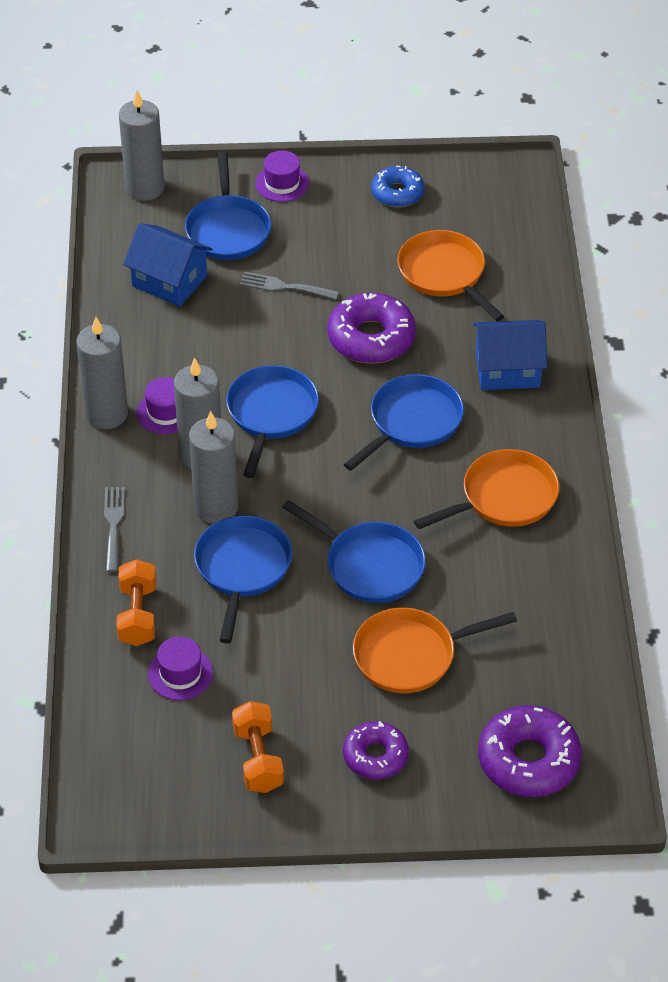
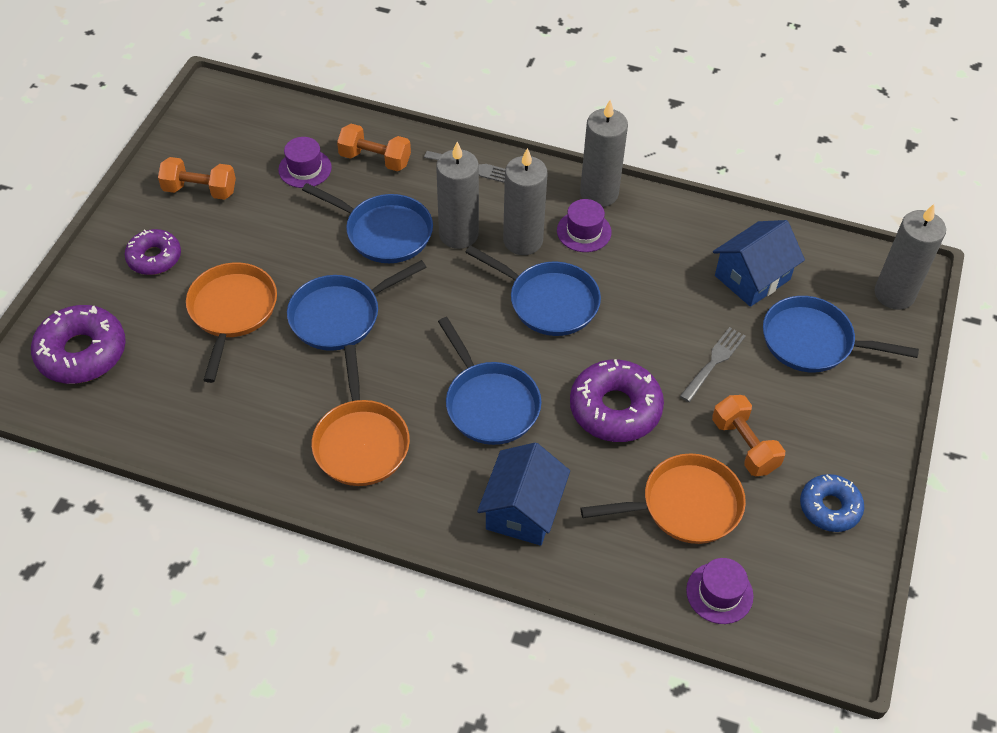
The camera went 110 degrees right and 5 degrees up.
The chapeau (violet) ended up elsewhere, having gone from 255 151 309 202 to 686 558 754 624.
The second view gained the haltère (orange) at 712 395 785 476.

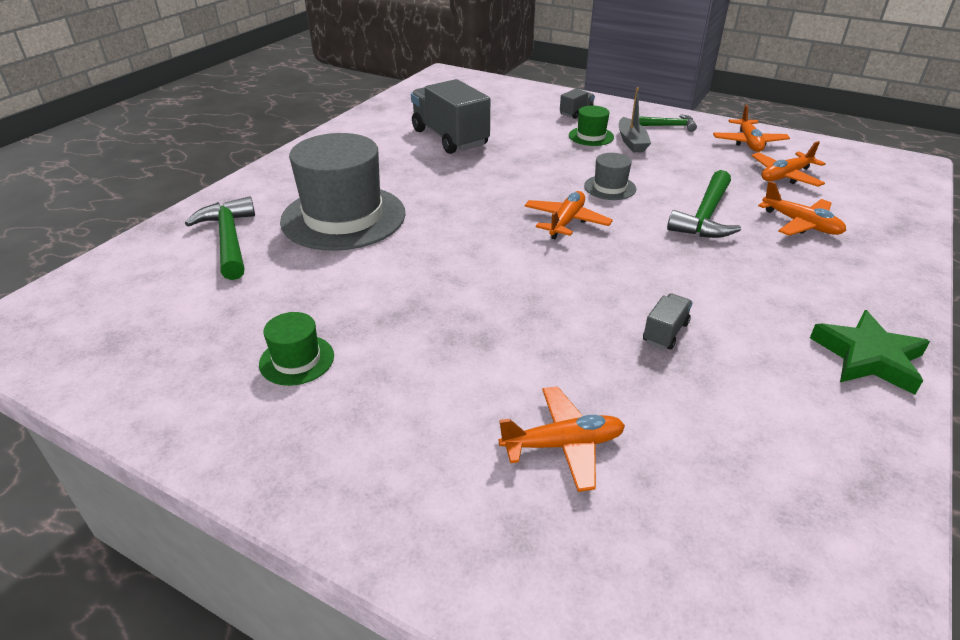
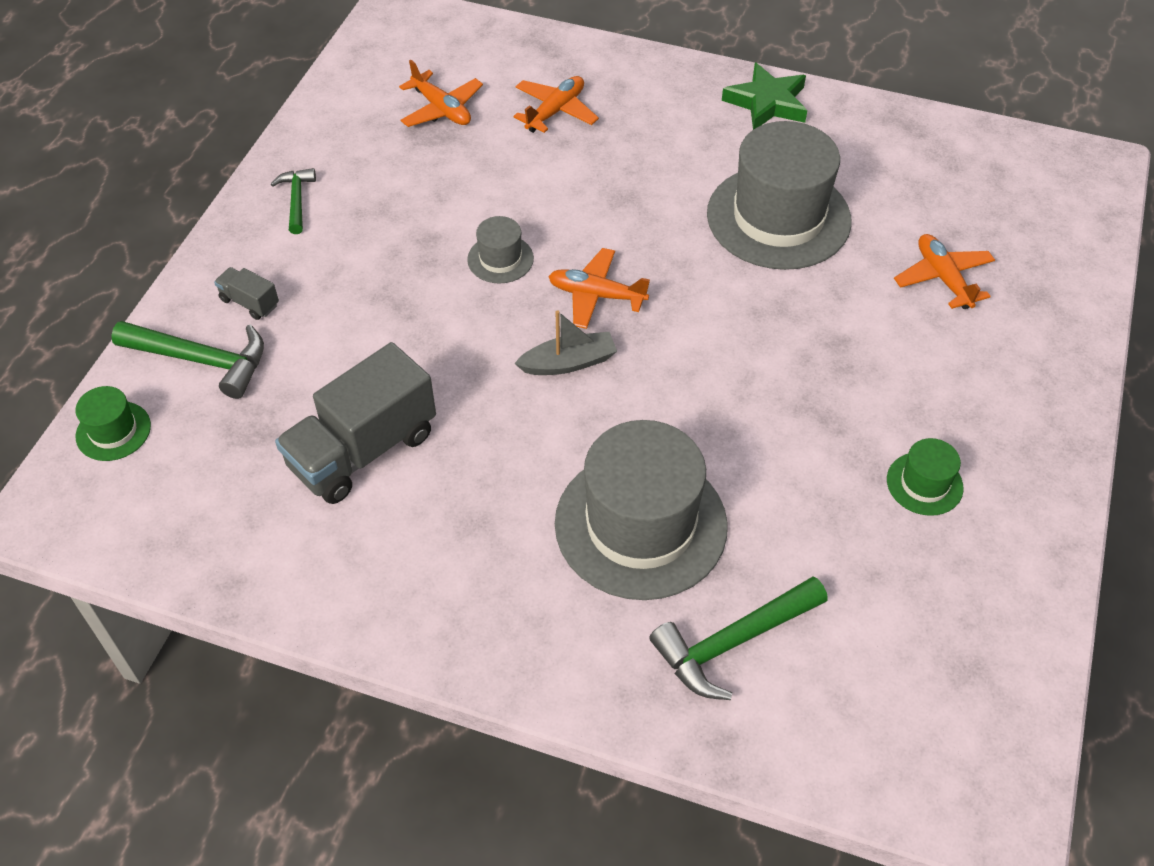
The camera went 100 degrees left and 15 degrees up.
The bateau (gris) ended up elsewhere, having gone from 619 87 651 152 to 514 310 617 375.
The chapeau (vert) ended up elsewhere, having gone from 569 105 614 146 to 75 386 151 461.
The second view lost the avion (orange) at 713 105 790 152.
The marteau (vert) ended up elsewhere, having gone from 667 170 741 238 to 111 321 264 399.
Where the camion (gris) stood at 643 293 693 350, the chapeau (gris) came to stand at 707 121 852 270.

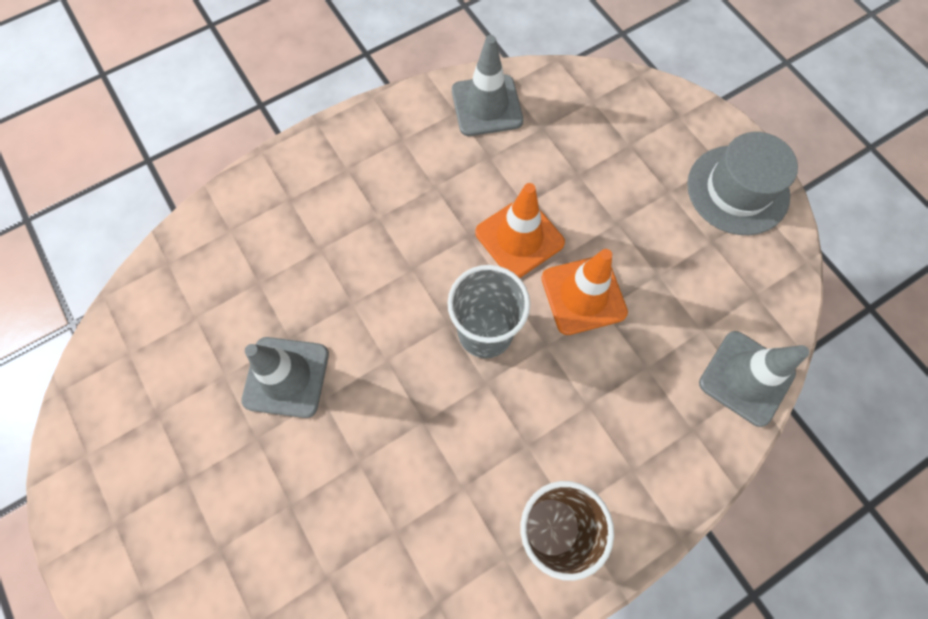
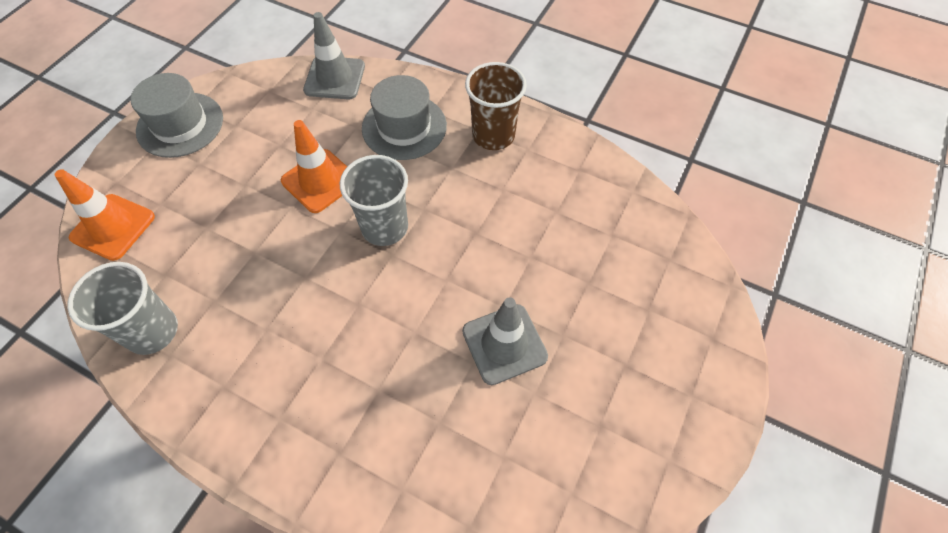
The camera went 120 degrees left and 10 degrees down.
Where the cône de chantier (gris) stood at 452 35 523 136, the gobelet (gris) came to stand at 67 262 178 355.
The cône de chantier (orange) ended up elsewhere, having gone from 475 183 565 278 to 55 169 155 261.
The second view gained the chapeau (gris) at 362 75 447 160.

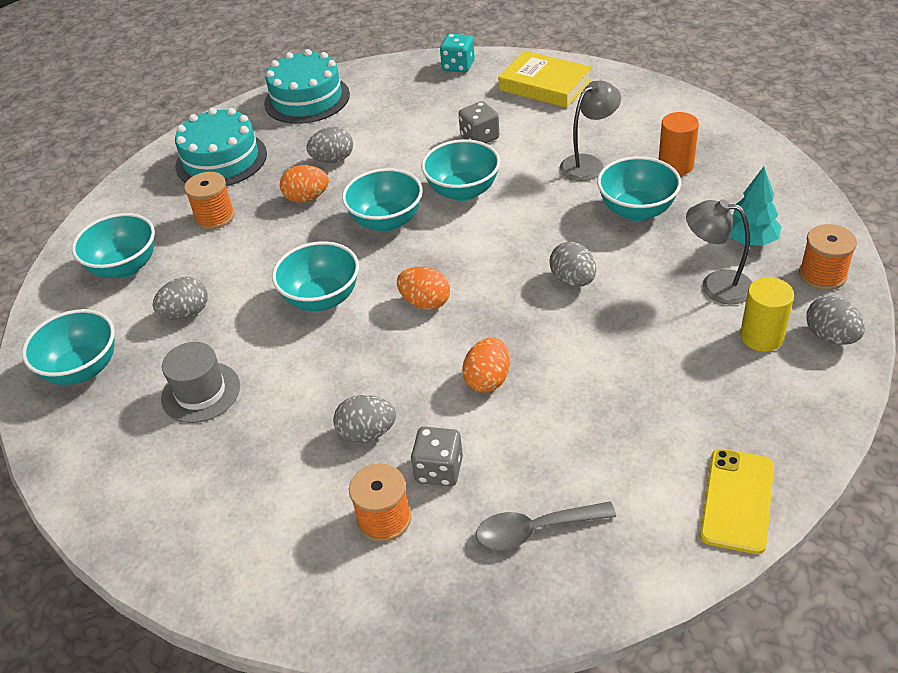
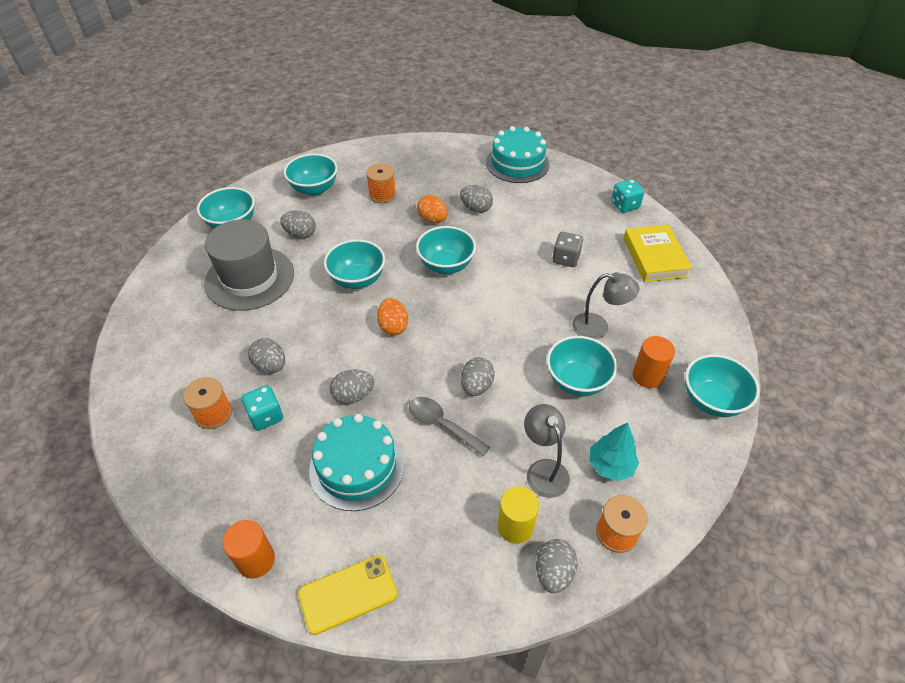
The camera went 45 degrees right and 5 degrees up.
The gâteau (turquoise) ended up elsewhere, having gone from 175 108 267 186 to 309 414 405 511.
The bol (turquoise) ended up elsewhere, having gone from 421 139 500 201 to 685 354 760 417.
What was the œuf (orange) at 462 337 510 393 turned into the œuf (gris) at 330 370 374 404.
The size of the chapeau (gris) at 161 342 240 423 changed by a factor of 1.73.
What was the dé (gris) at 411 427 463 486 turned into the dé (turquoise) at 241 385 283 431.
The cuillère (gris) ended up elsewhere, having gone from 476 502 616 550 to 409 397 490 456.
The second view gained the cylindre (orange) at 222 520 275 579.

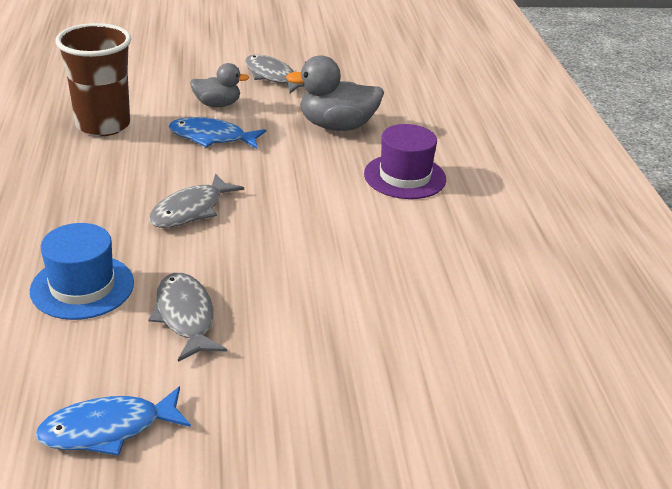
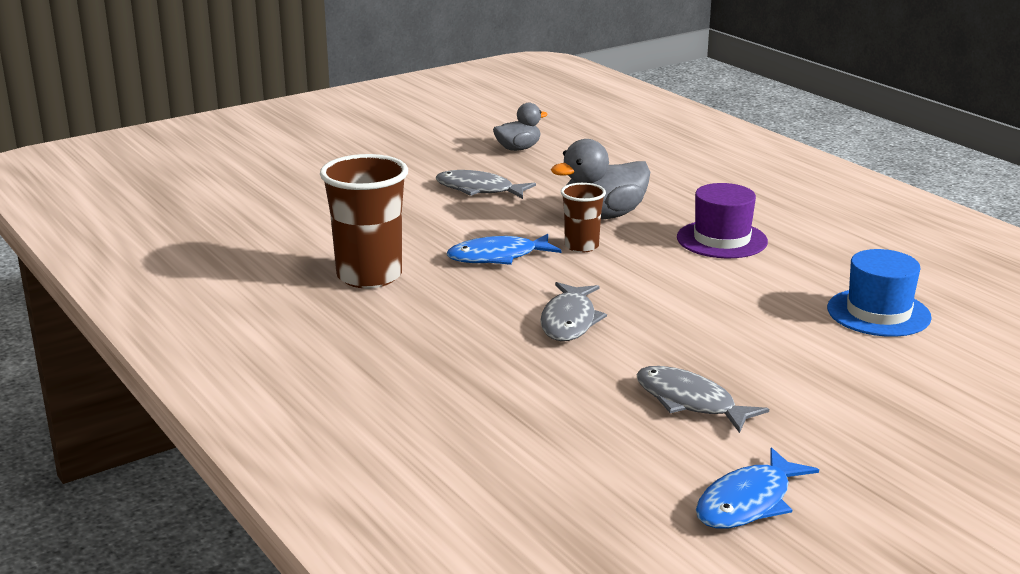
The camera went 25 degrees left and 10 degrees down.
The canard (gris) ended up elsewhere, having gone from 190 63 249 107 to 493 103 548 151.
The chapeau (bleu) ended up elsewhere, having gone from 30 223 134 320 to 827 249 932 337.
The second view gained the gobelet (marron) at 561 183 606 253.

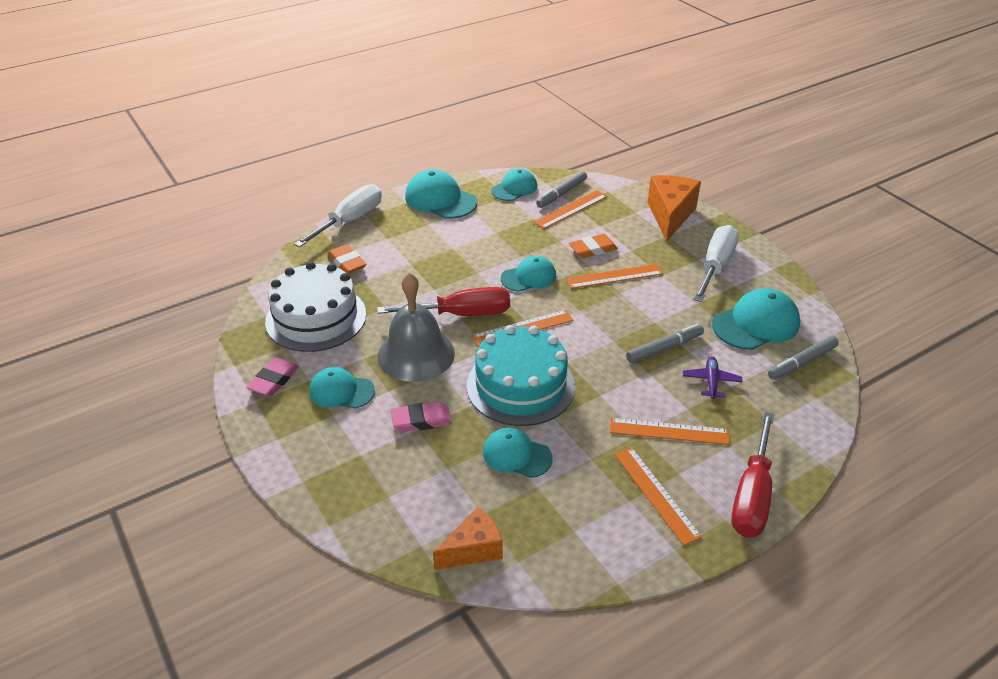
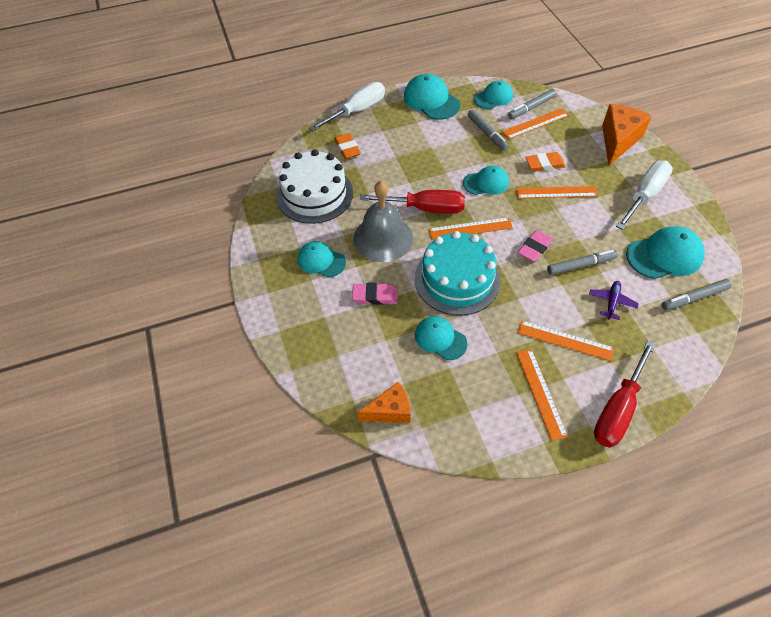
The camera went 15 degrees right and 15 degrees up.
The gomme (rose) ended up elsewhere, having gone from 246 358 299 397 to 518 230 553 262.
The second view gained the feutre (gris) at 468 109 509 151.

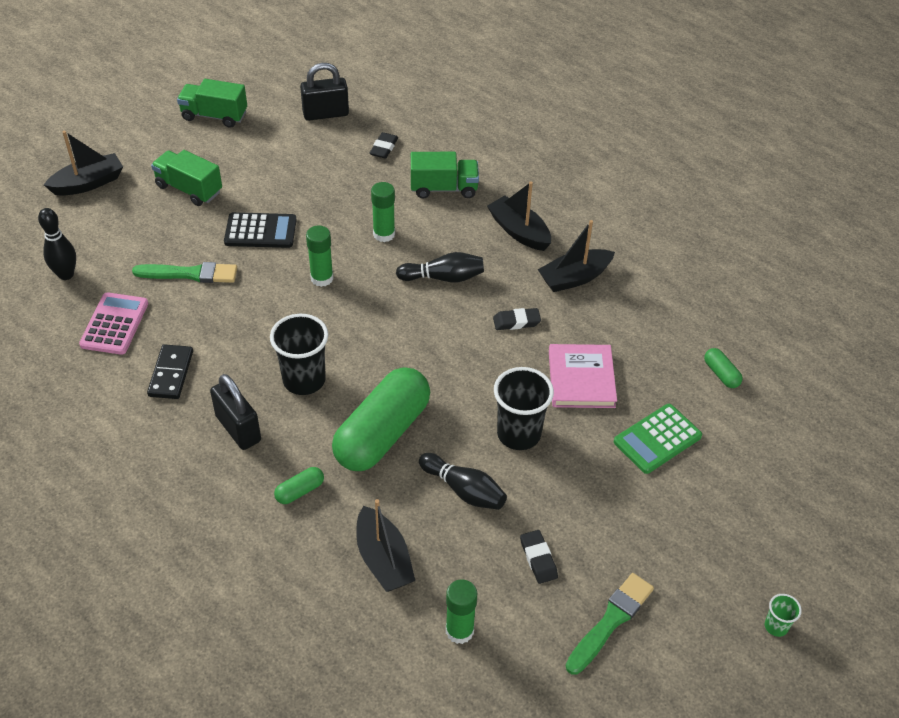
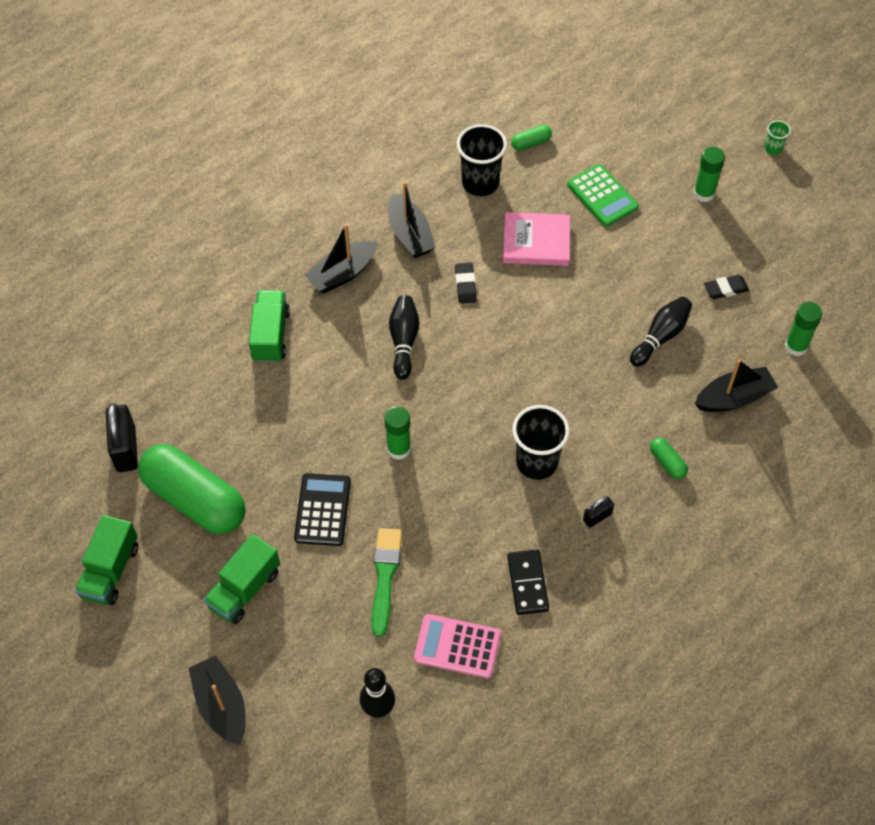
The camera went 85 degrees left and 10 degrees up.
The second view lost the gomme (noir) at 370 132 398 159.
The bâton de colle (vert) ended up elsewhere, having gone from 371 182 395 242 to 693 147 725 202.
The domino (noir) at 147 344 193 399 ended up facing another way, 75 degrees clockwise from before.
The gélule (vert) ended up elsewhere, having gone from 332 367 430 471 to 138 444 245 534.
The gobelet (noir) ended up elsewhere, having gone from 494 367 554 450 to 457 124 507 196.
The size of the cadenas (noir) at 210 374 261 450 changed by a factor of 0.53.
The second view lost the pinceau (vert) at 566 573 654 675.

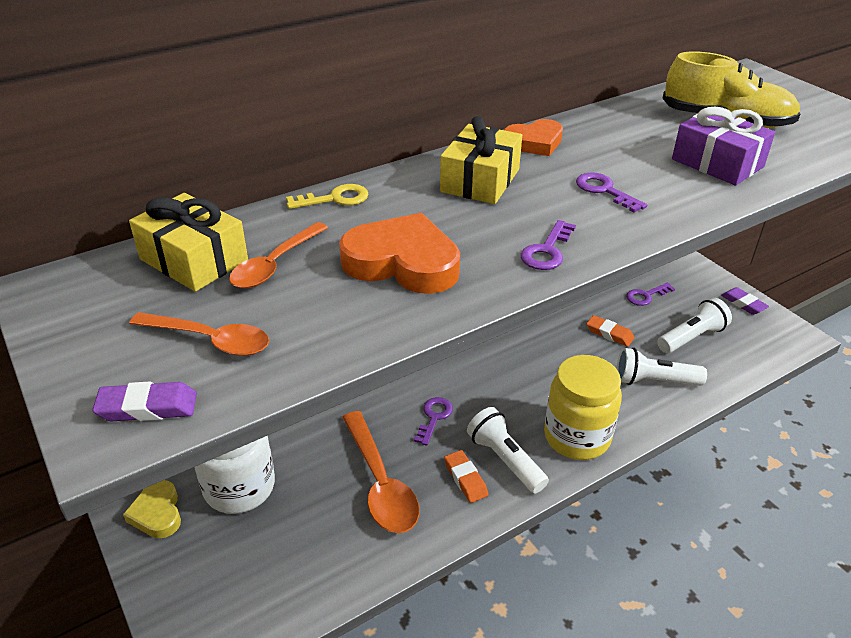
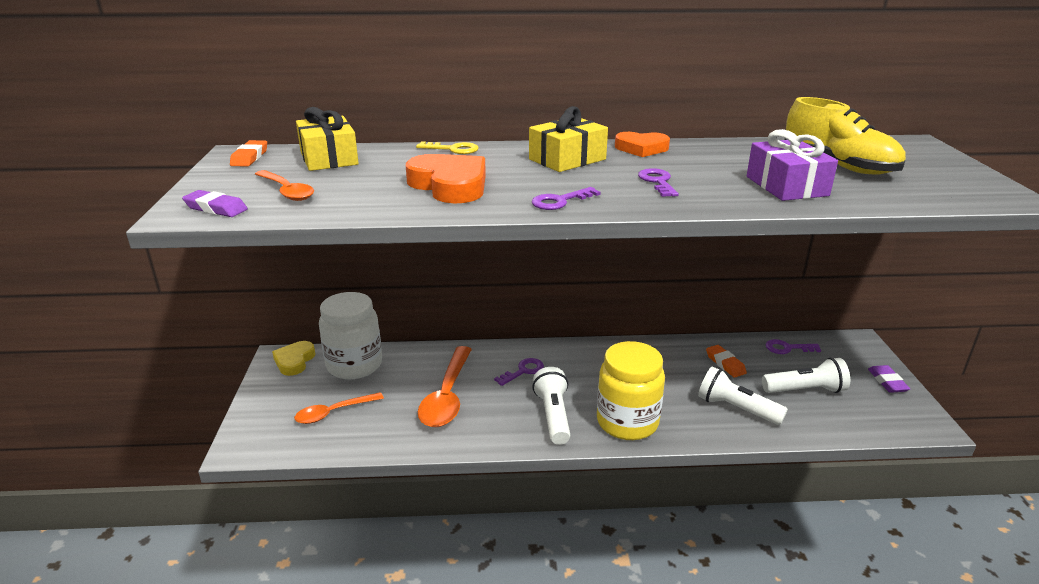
The camera went 30 degrees right and 10 degrees down.
The cuillère (orange) ended up elsewhere, having gone from 229 222 328 288 to 294 392 384 424.
The gomme (orange) ended up elsewhere, having gone from 444 450 488 503 to 230 140 267 167.

